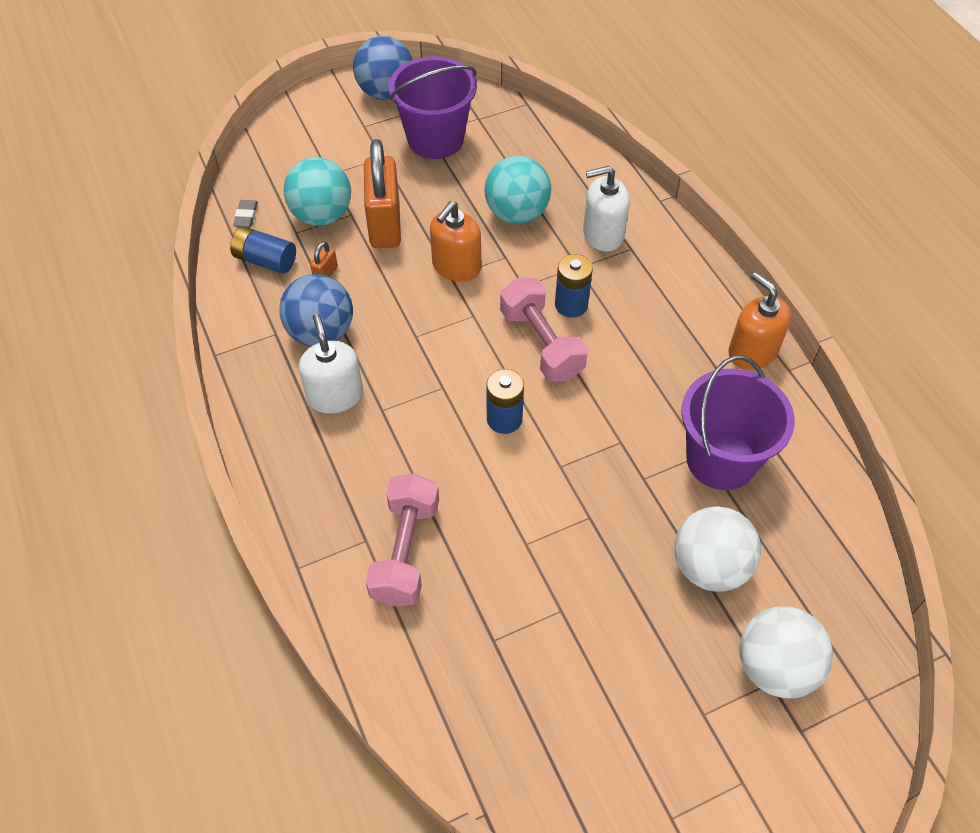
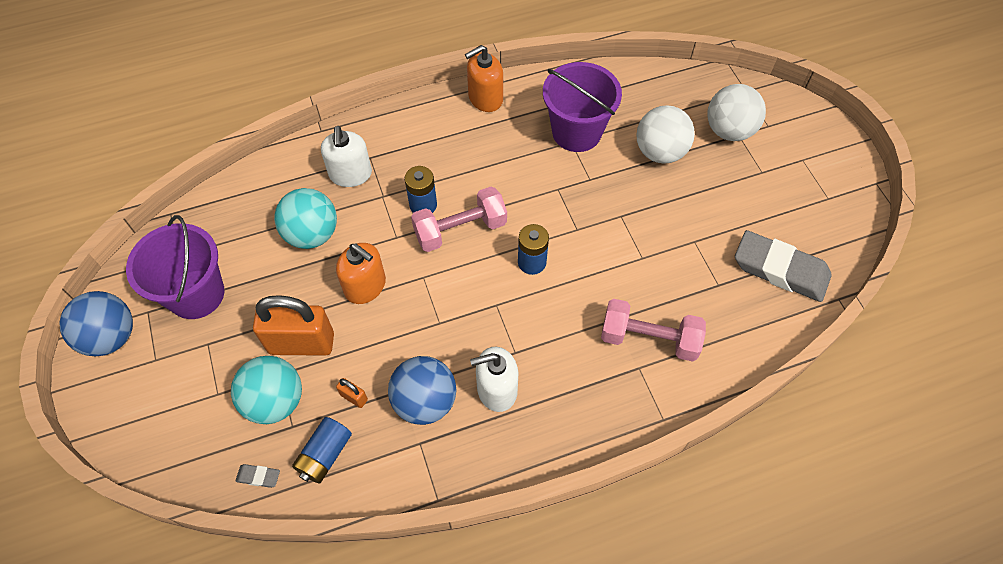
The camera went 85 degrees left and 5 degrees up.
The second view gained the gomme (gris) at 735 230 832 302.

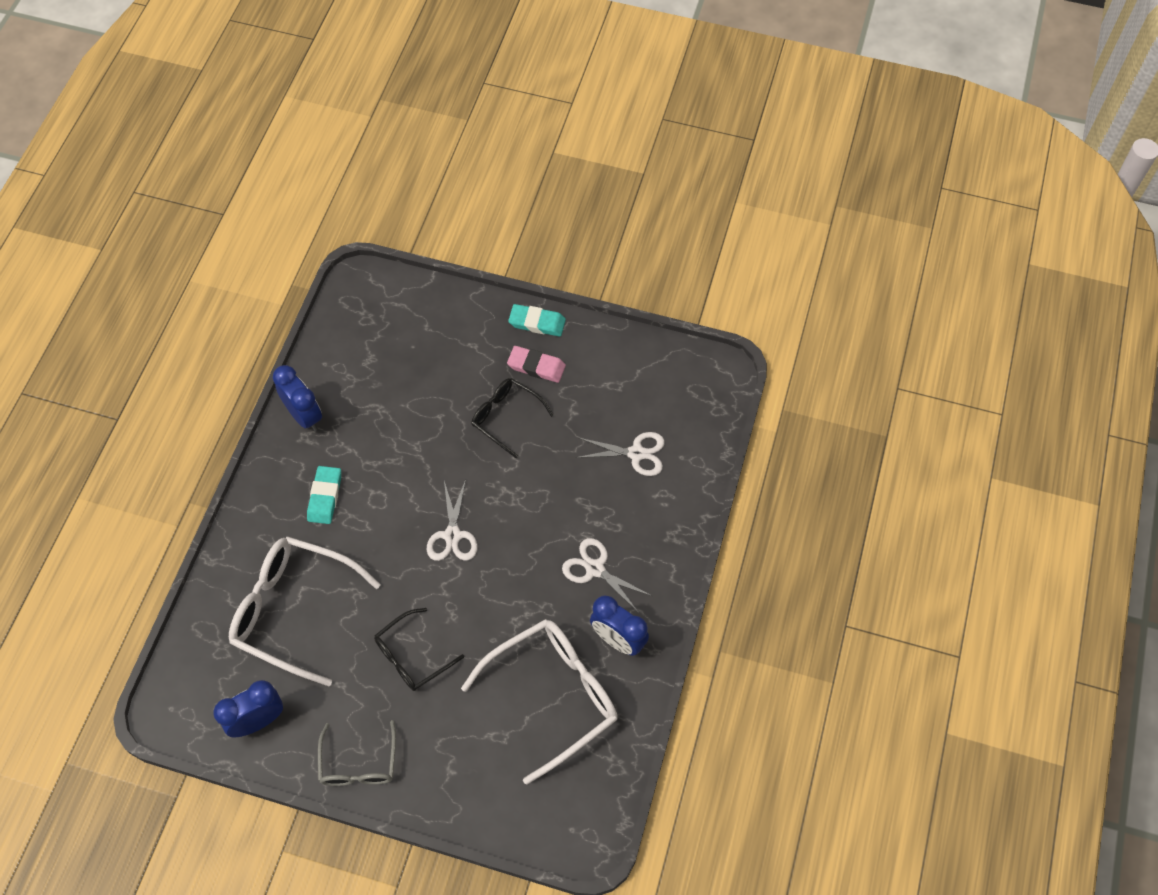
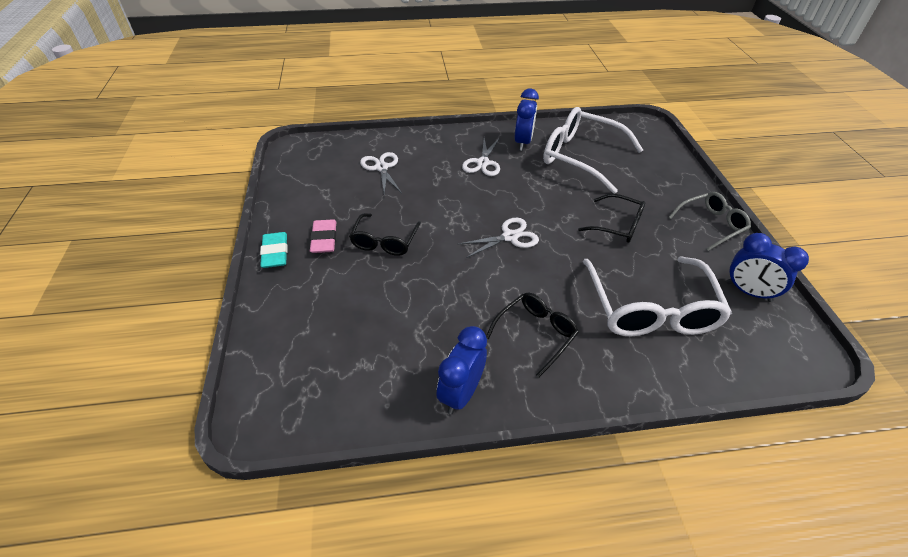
The camera went 115 degrees left and 15 degrees down.
Where the gomme (turquoise) stood at 307 466 341 524, the lunettes (noir) came to stand at 486 293 579 378.

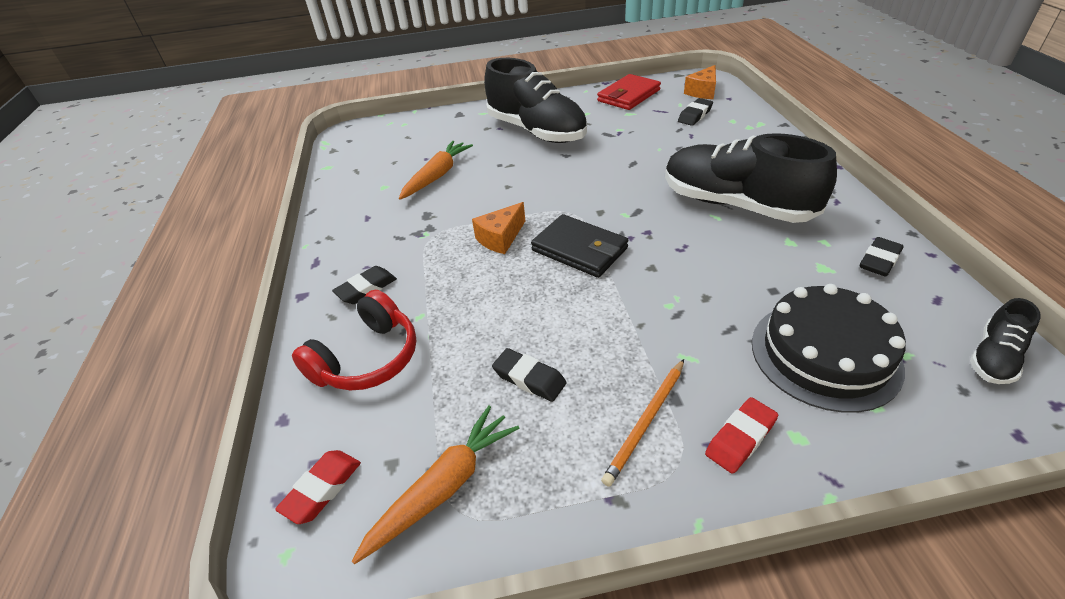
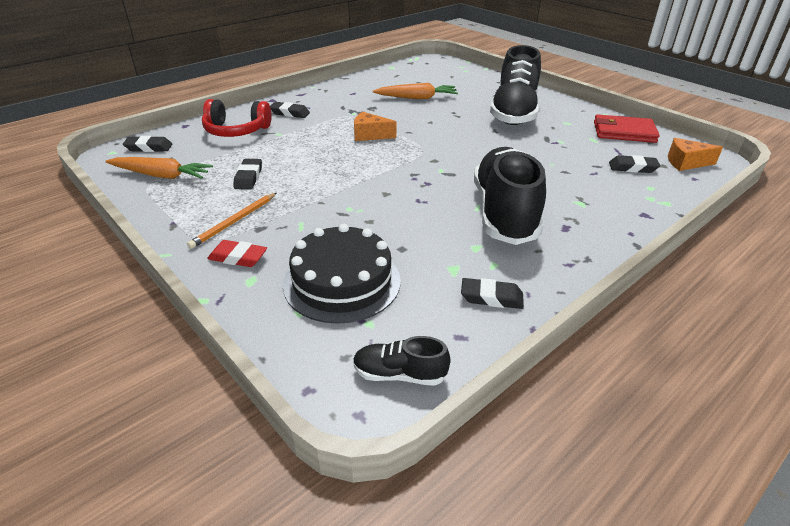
The camera went 55 degrees right and 5 degrees down.
The second view lost the portefeuille (noir) at 531 214 629 278.
The crayon (orange) at 601 359 684 486 ended up facing another way, 60 degrees counterclockwise from before.
What was the gomme (rouge) at 275 450 361 524 turned into the gomme (noir) at 123 136 172 152.

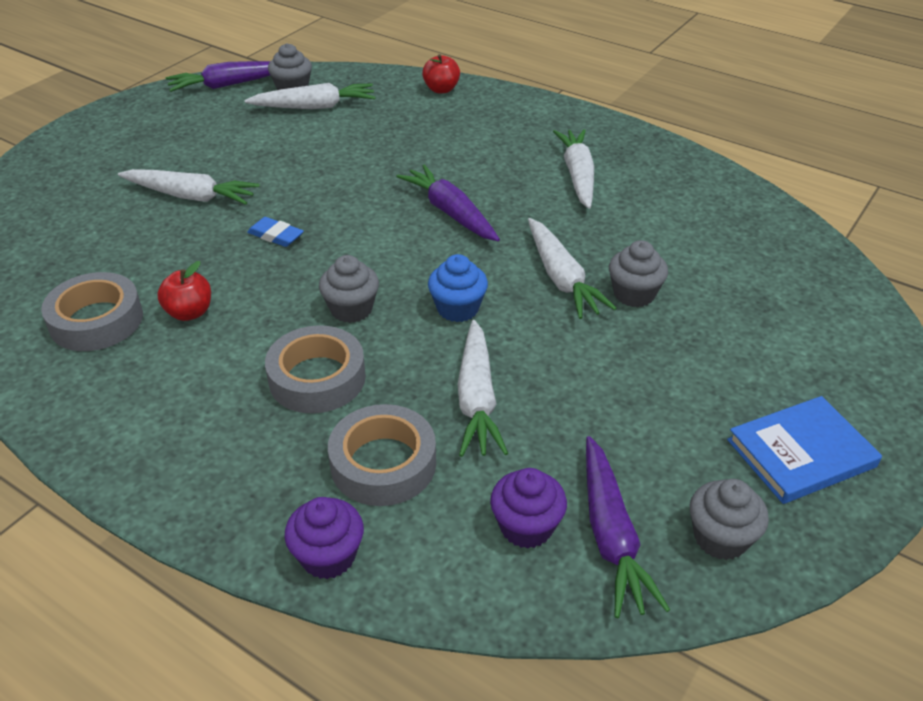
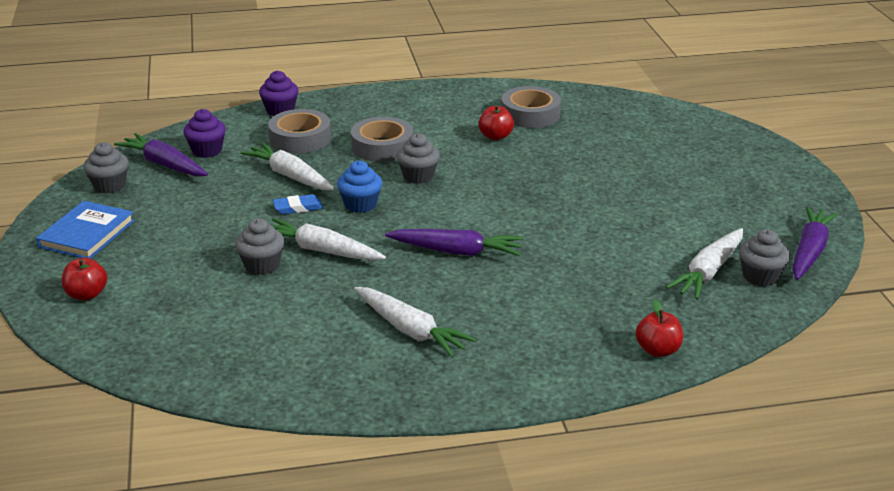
The camera went 135 degrees right and 10 degrees down.
The second view lost the carotte (blanc) at 118 169 260 205.
The gomme (bleu) ended up elsewhere, having gone from 247 217 304 247 to 273 194 323 214.
The second view gained the pomme (rouge) at 62 257 107 300.

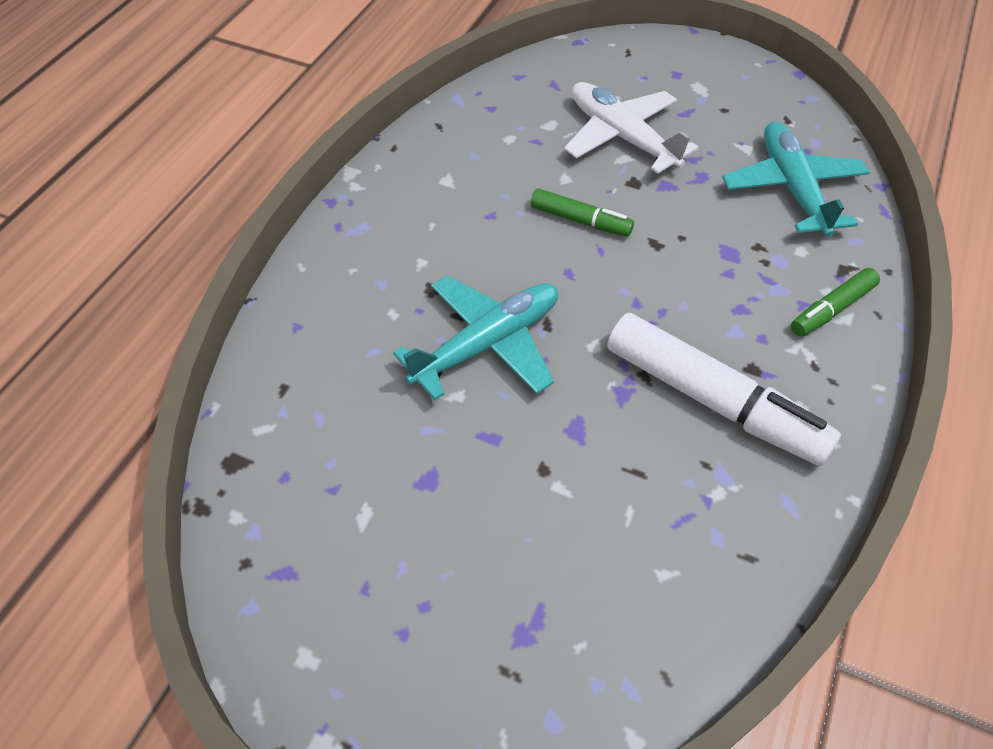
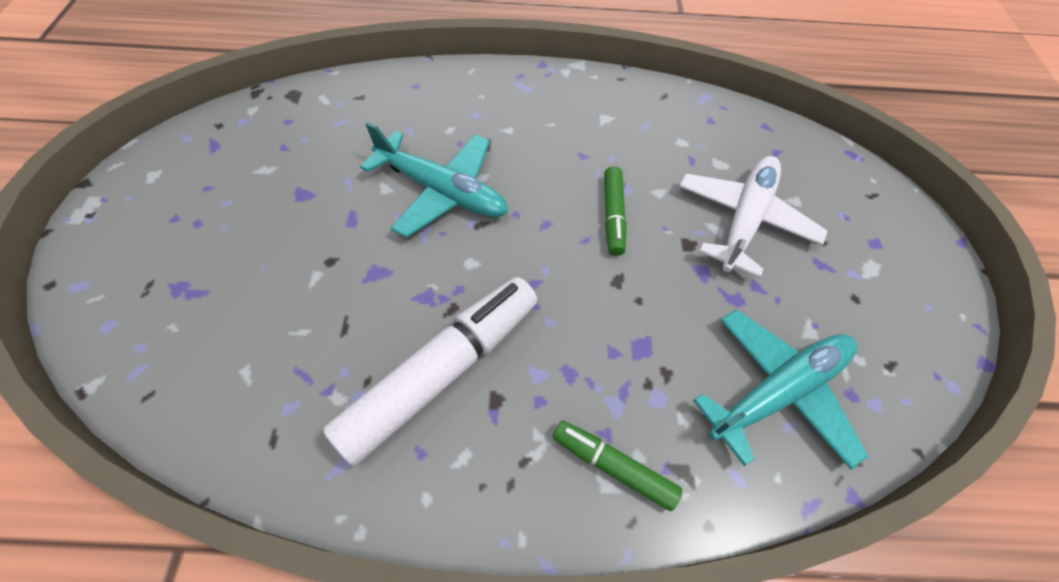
The camera went 65 degrees right and 5 degrees up.
The feutre (blanc) at 607 313 841 466 ended up facing another way, 150 degrees counterclockwise from before.

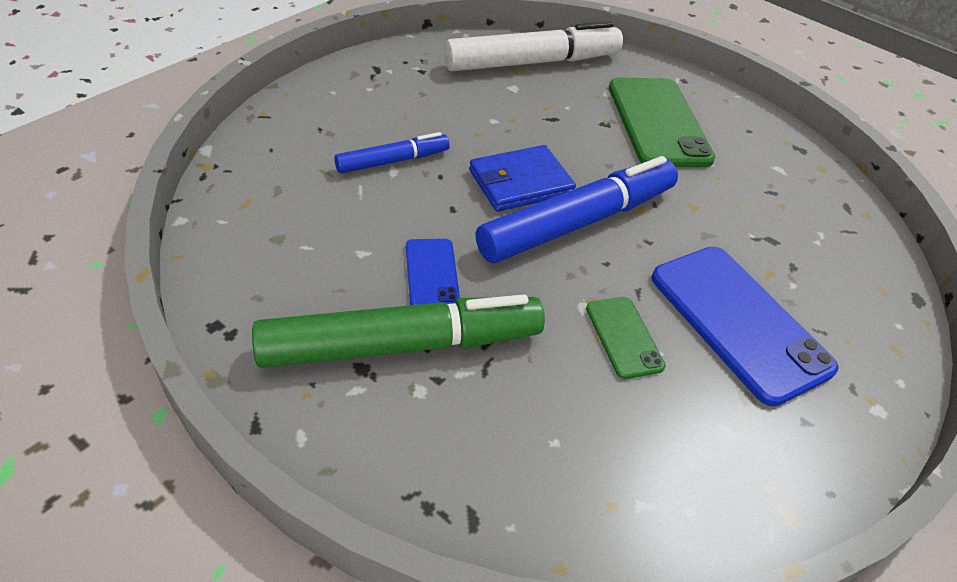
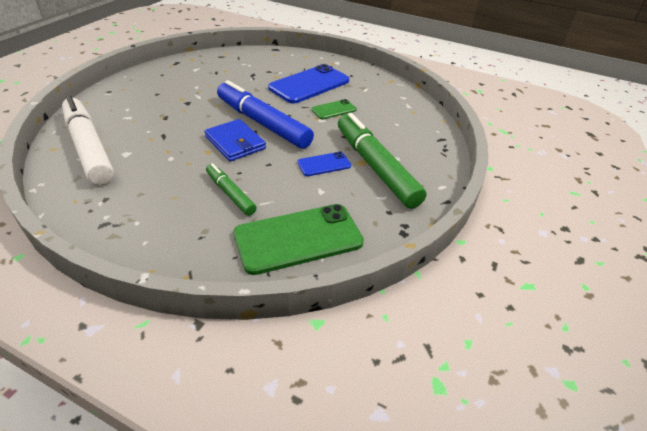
The camera went 100 degrees left and 5 degrees down.
The téléphone (vert) ended up elsewhere, having gone from 609 78 716 167 to 234 204 364 275.
What was the feutre (bleu) at 334 132 450 174 turned into the feutre (vert) at 206 163 257 216.

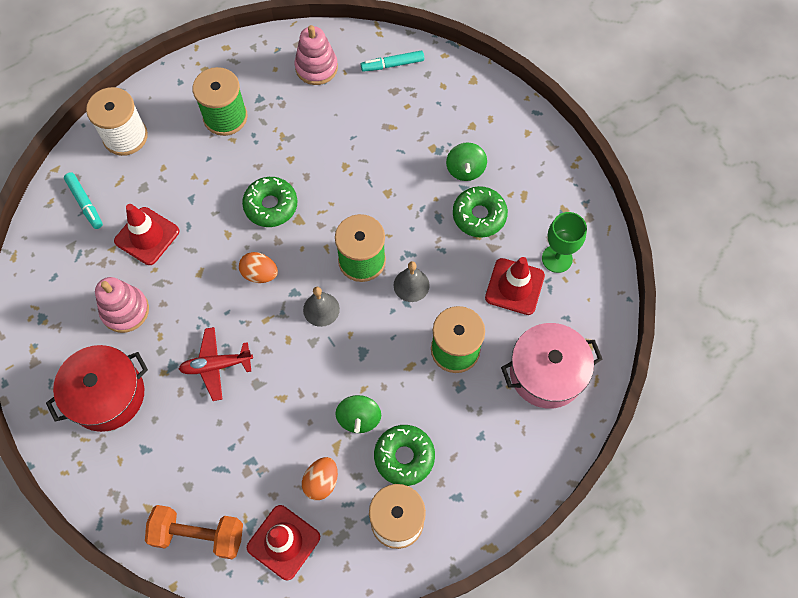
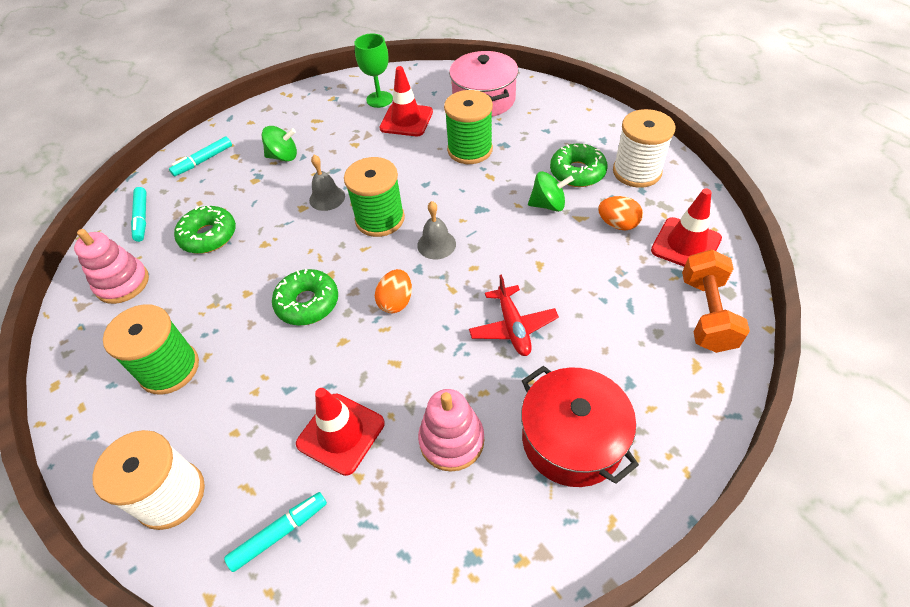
The camera went 90 degrees left and 15 degrees down.
The beignet (vert) ended up elsewhere, having gone from 453 186 508 238 to 174 206 236 254.
The cloche (gris) ended up elsewhere, having gone from 394 261 430 302 to 309 155 345 211.
The second view gained the feutre (turquoise) at 169 136 232 176.

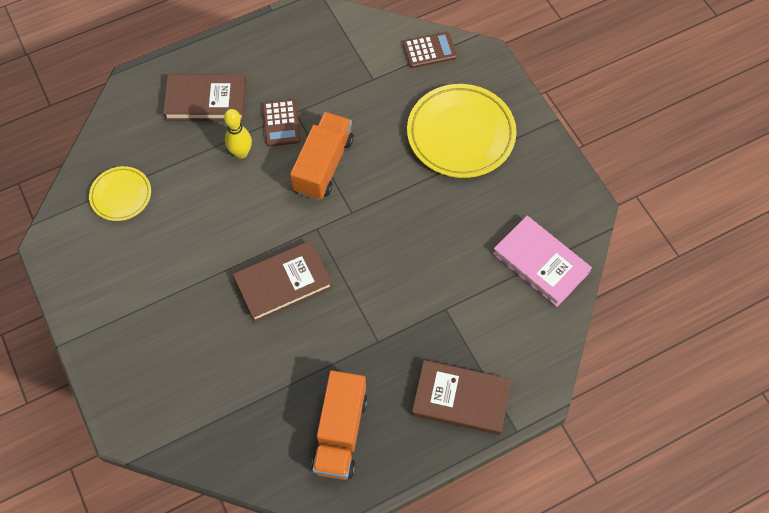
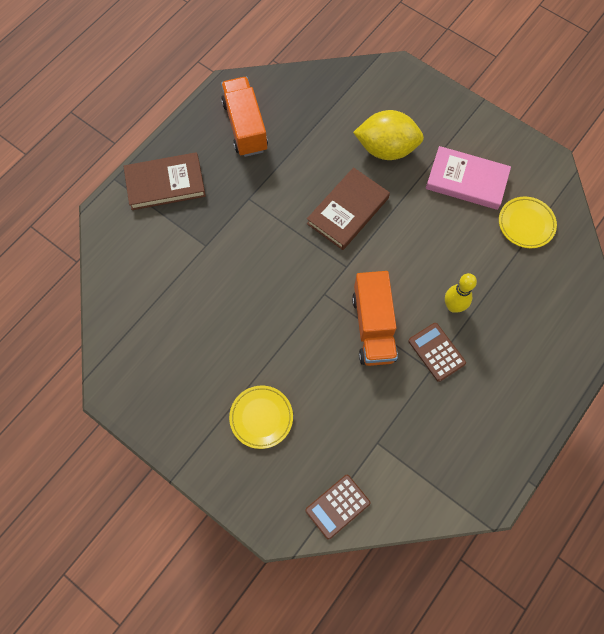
The camera went 155 degrees right and 5 degrees up.
The second view lost the livre (marron) at 163 74 246 120.
The size of the assiette (jaune) at 407 84 517 178 changed by a factor of 0.55.
The livre (rose) ended up elsewhere, having gone from 493 216 592 307 to 426 146 511 210.
The second view gained the citron (jaune) at 353 110 424 160.

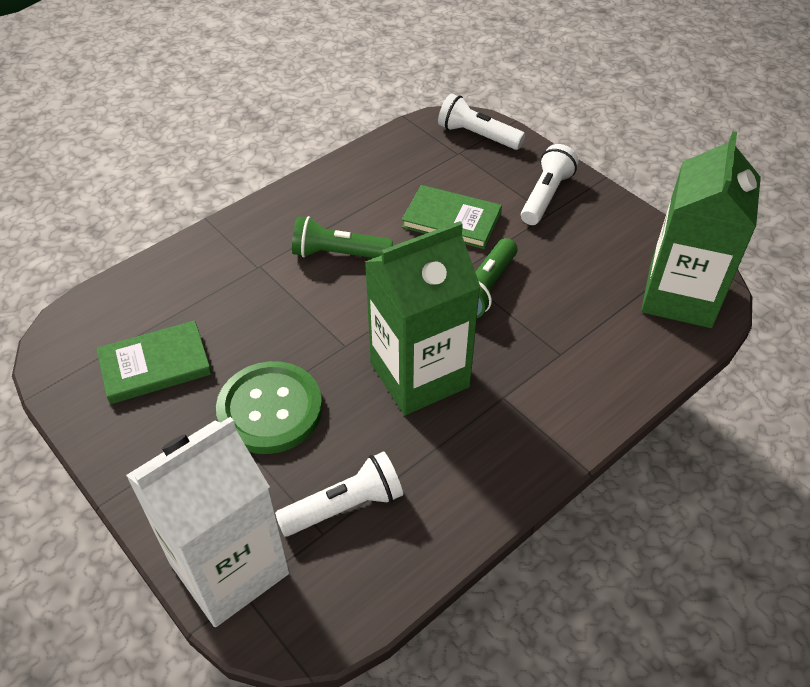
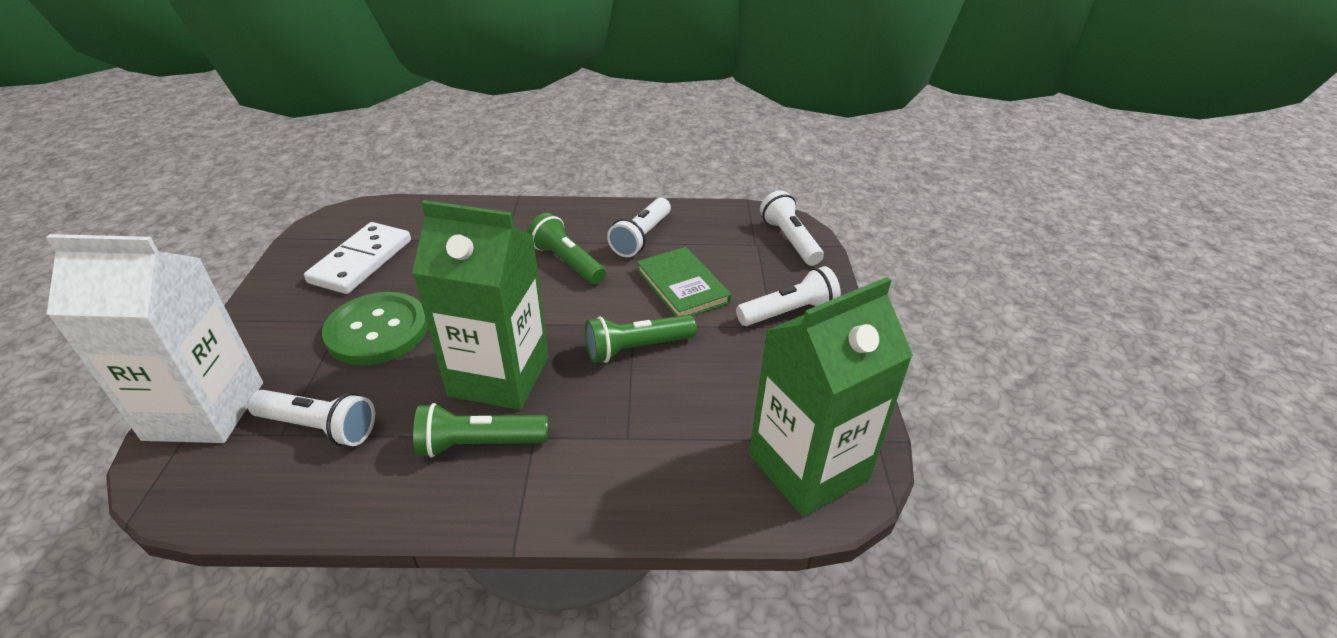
The camera went 40 degrees right and 10 degrees down.
Where the livre (vert) stood at 96 320 212 404, the domino (blanc) came to stand at 304 222 411 294.
The second view gained the lampe de poche (blanc) at 607 198 671 257.
The second view gained the lampe de poche (vert) at 413 403 548 458.

